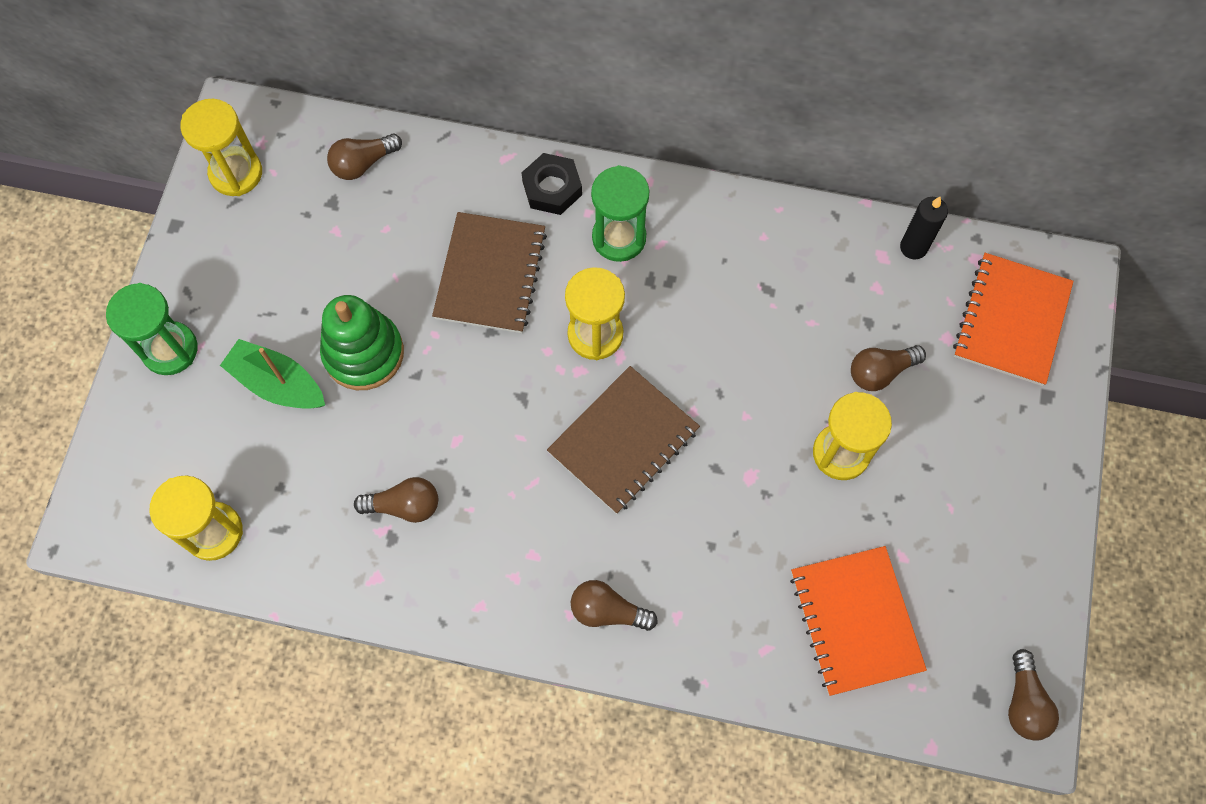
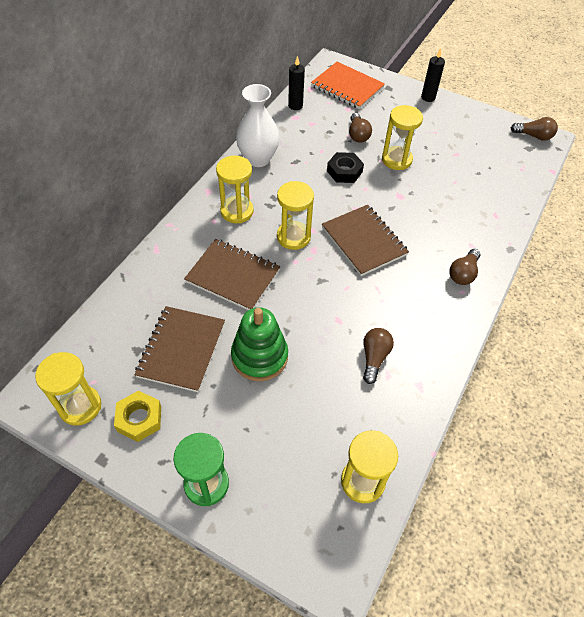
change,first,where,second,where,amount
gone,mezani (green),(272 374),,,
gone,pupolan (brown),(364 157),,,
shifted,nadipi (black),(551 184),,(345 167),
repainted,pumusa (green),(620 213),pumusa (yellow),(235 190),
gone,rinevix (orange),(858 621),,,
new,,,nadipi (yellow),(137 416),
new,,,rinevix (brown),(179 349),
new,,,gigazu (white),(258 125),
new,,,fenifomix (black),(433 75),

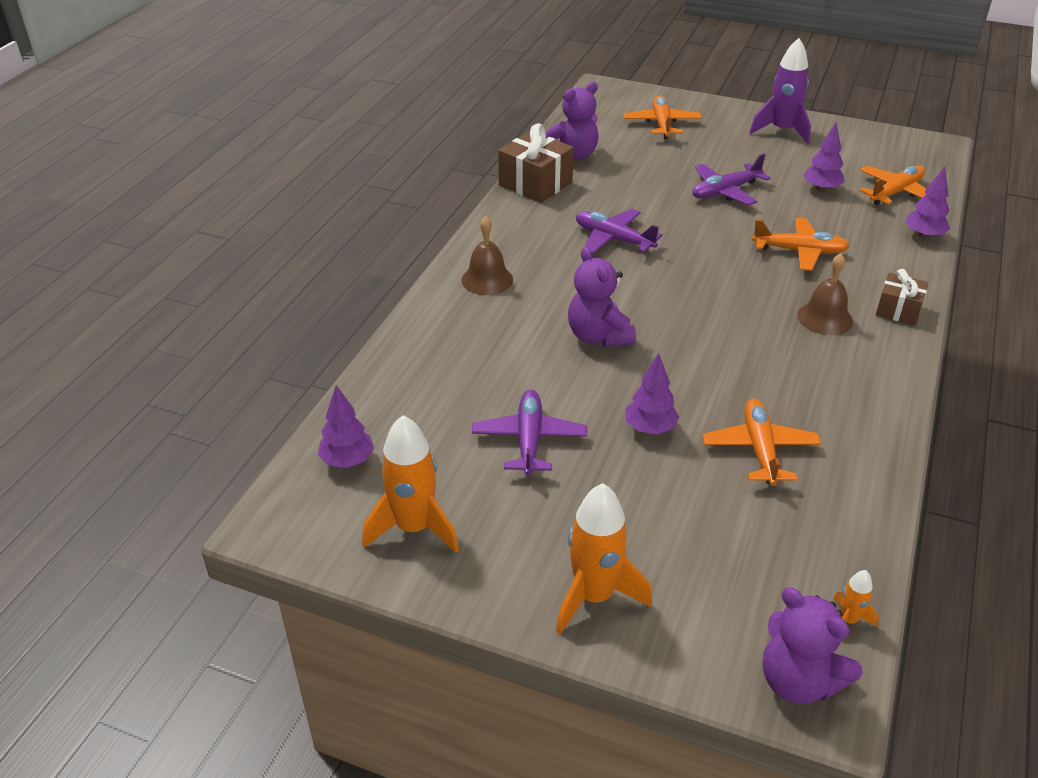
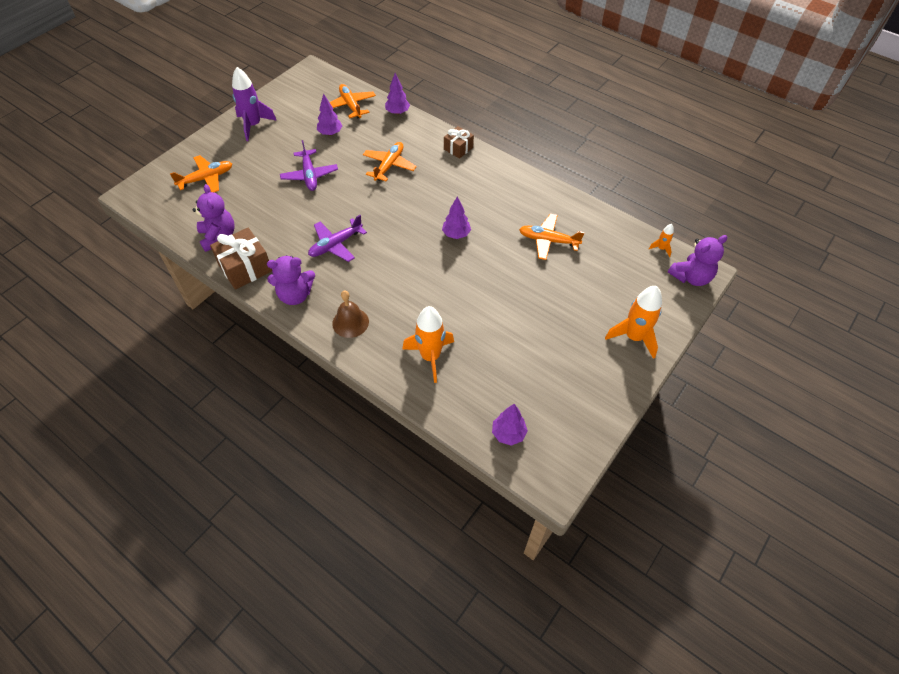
change,first,where,second,where,amount
shifted,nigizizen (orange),(410 484),,(428 344),
gone,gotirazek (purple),(529 433),,,
shifted,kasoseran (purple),(602 297),,(291 280),
rotated,gotirazek (orange),(663 117),,(201 173),135 degrees clockwise
shifted,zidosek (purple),(652 393),,(456 217),
gone,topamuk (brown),(825 294),,,

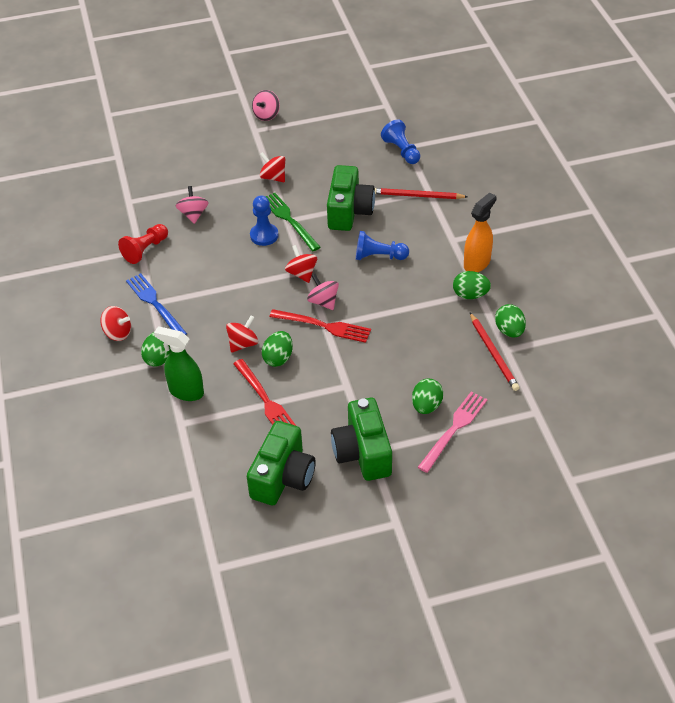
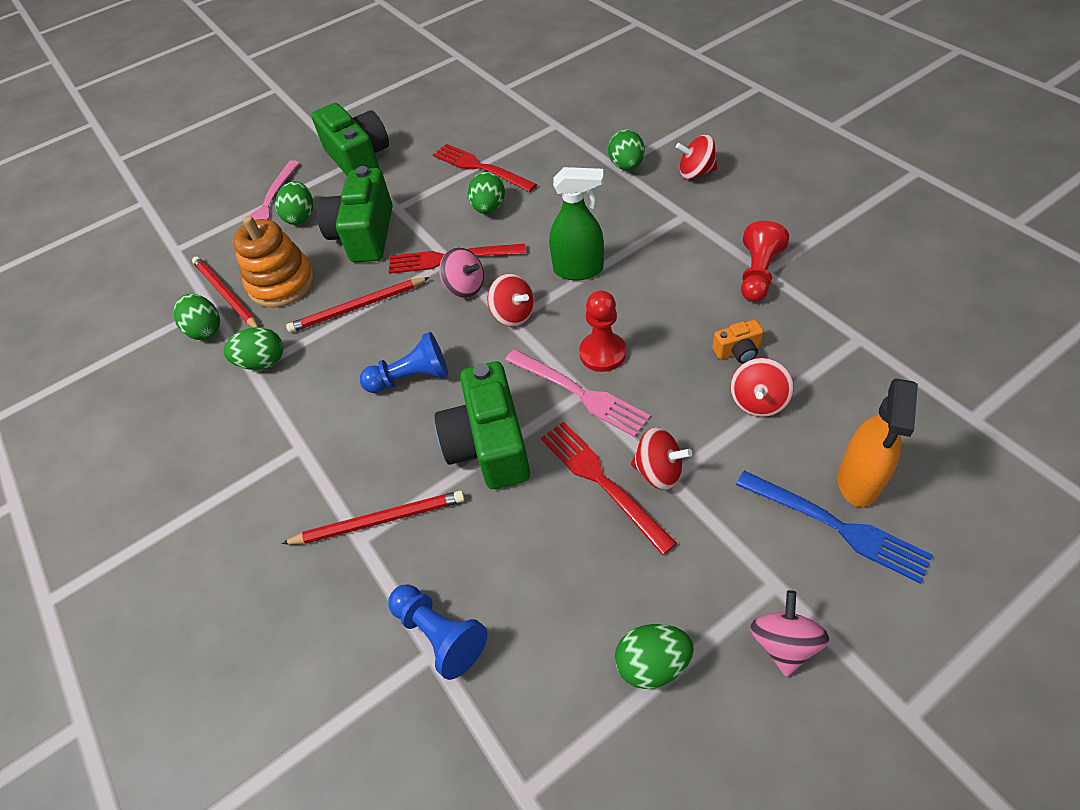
change,first,where,second,where,amount
shifted,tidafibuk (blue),(156 304),,(834 527),
shifted,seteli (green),(179 363),,(576 223),
swapped,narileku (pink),(192 205),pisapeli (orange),(738 341),
shifted,narileku (red),(242 334),,(762 387),
shifted,pisapeli (green),(281 463),,(355 214),
repainted,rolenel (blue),(264 220),rolenel (red),(602 331),
repainted,tidafibuk (green),(292 222),tidafibuk (pink),(578 393),
shifted,seteli (orange),(480 232),,(878 442),
new,,,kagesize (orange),(274 261),
new,,,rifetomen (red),(358 305),
new,,,tidafibuk (red),(609 488),
new,,,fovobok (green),(654 656),

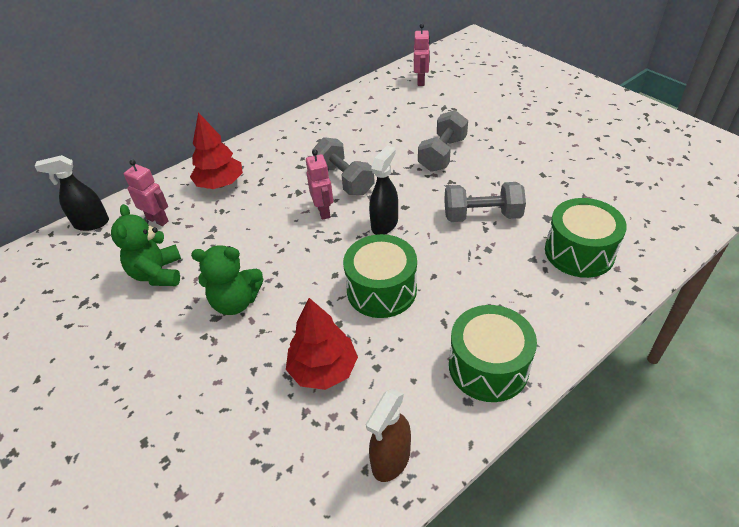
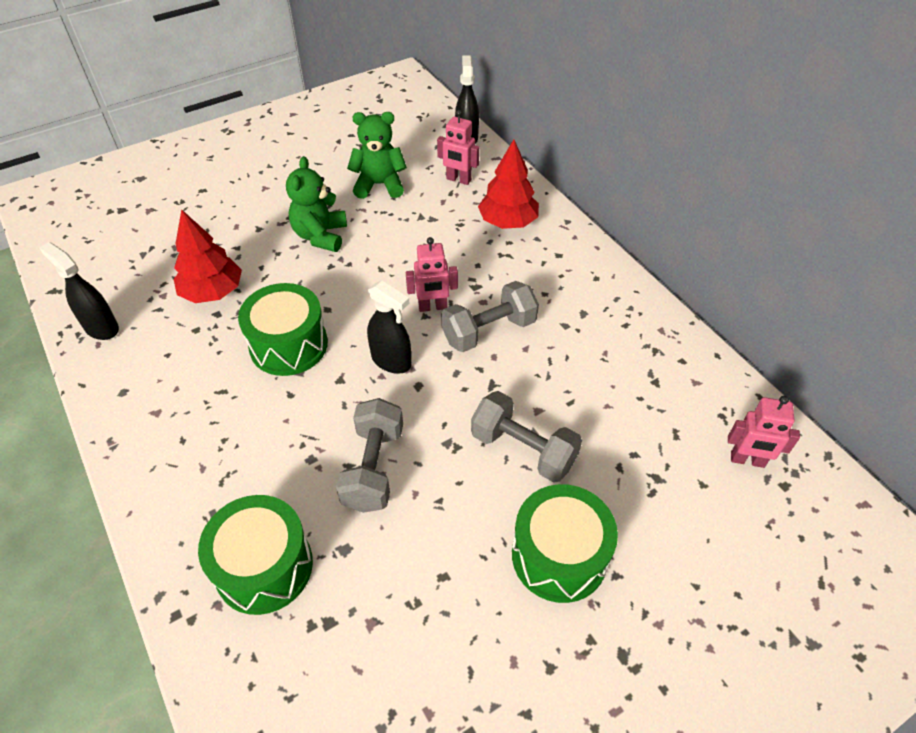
change,first,where,second,where,amount
rotated,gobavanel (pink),(146 192),,(458 147),75 degrees clockwise
repainted,seteli (brown),(388 435),seteli (black),(79 291),
shifted,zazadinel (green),(493 353),,(565 543),

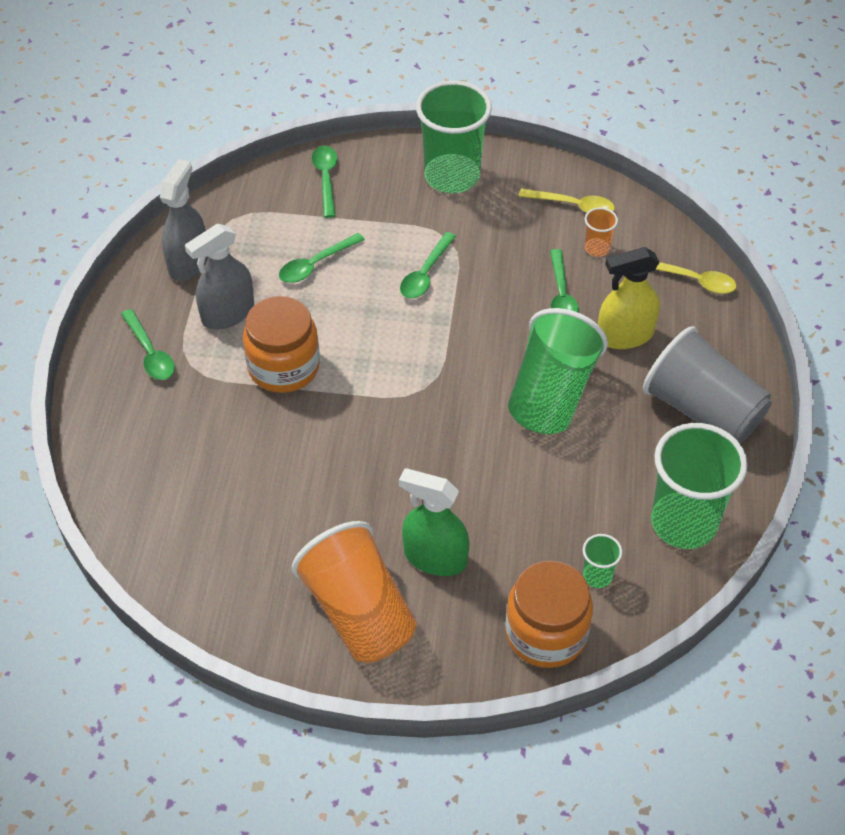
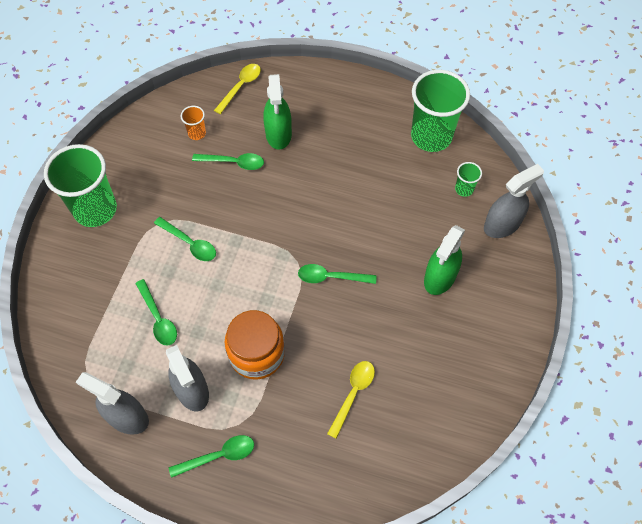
change,first,where,second,where,amount
gone,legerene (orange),(354 592),,,
shifted,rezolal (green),(325 182),,(337 274),
swapped,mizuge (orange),(549 614),seteli (grey),(514 201),
gone,legerene (green),(558 371),,,
shifted,rezolal (yellow),(566 200),,(351 400),
repainted,seteli (yellow),(629 298),seteli (green),(277 112),
gone,legerene (grey),(707 385),,,

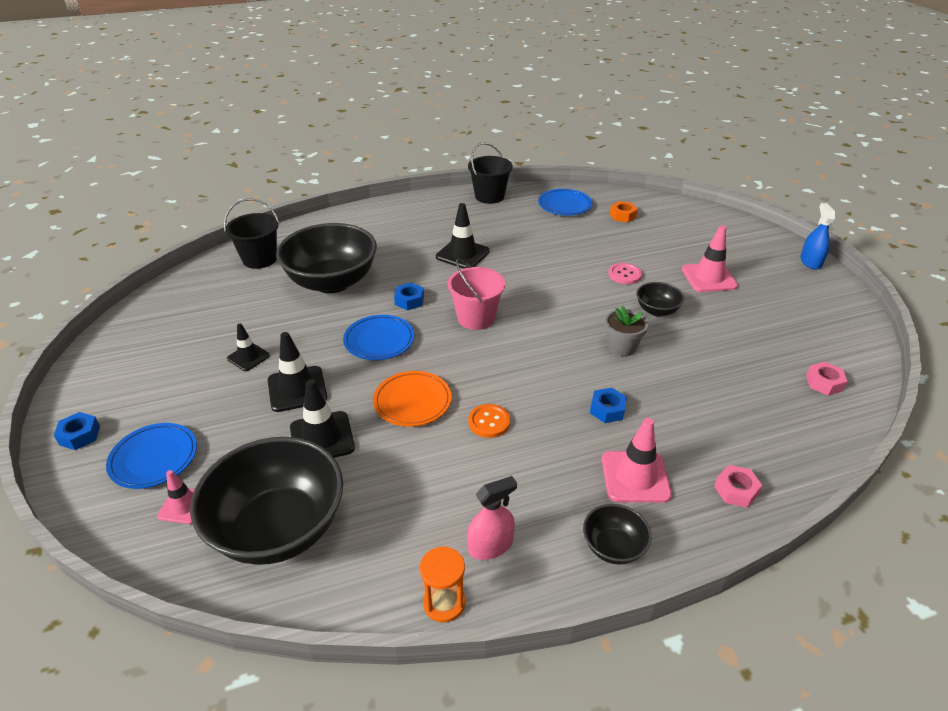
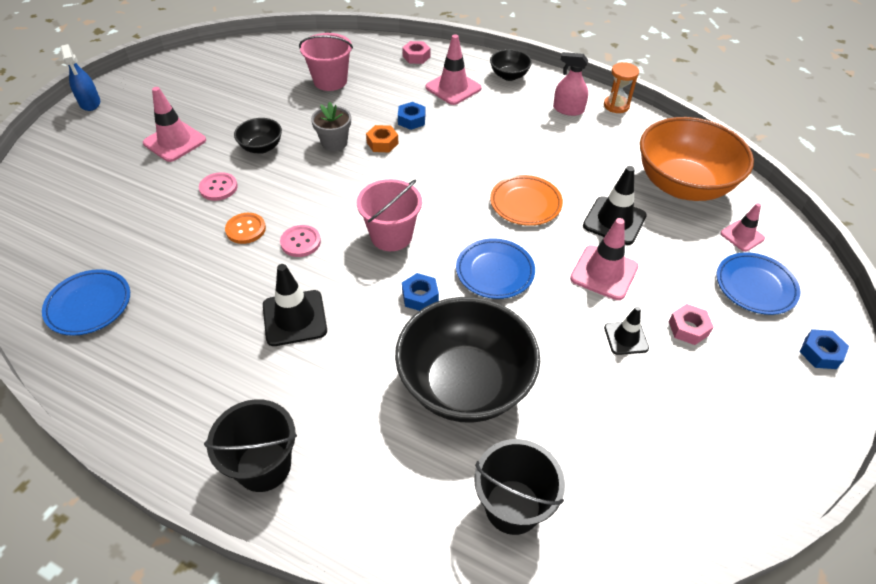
change,first,where,second,where,amount
repainted,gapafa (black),(266 501),gapafa (orange),(697 159),
repainted,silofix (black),(297 372),silofix (pink),(604 259),
shifted,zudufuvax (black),(490 173),,(250 445),
shifted,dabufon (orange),(489 421),,(245 228),
shifted,nadipi (orange),(624 211),,(382 138),
rotated,seteli (blue),(818 236),,(80 77),75 degrees counterclockwise
shifted,nadipi (pink),(827 379),,(691 324),
new,,,dabufon (pink),(300 241),
new,,,zudufuvax (pink),(326 62),

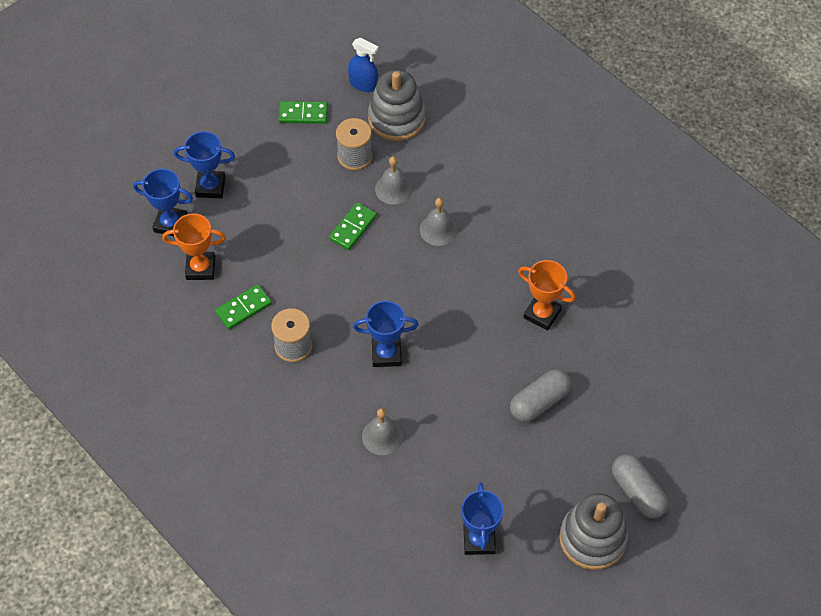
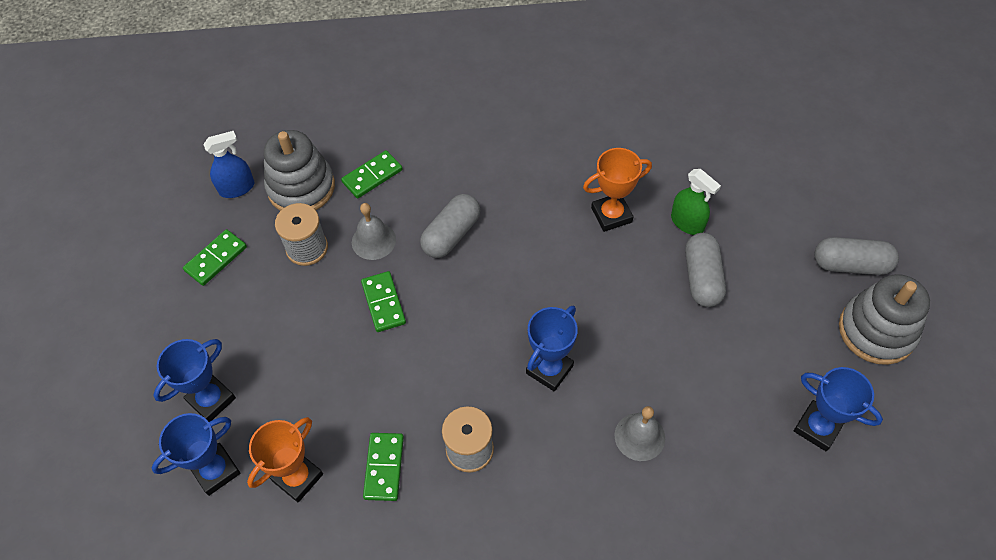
change,first,where,second,where,amount
swapped,topamuk (grey),(439 222),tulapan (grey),(450 226),
new,,,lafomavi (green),(371 174),
new,,,seteli (green),(696 202),

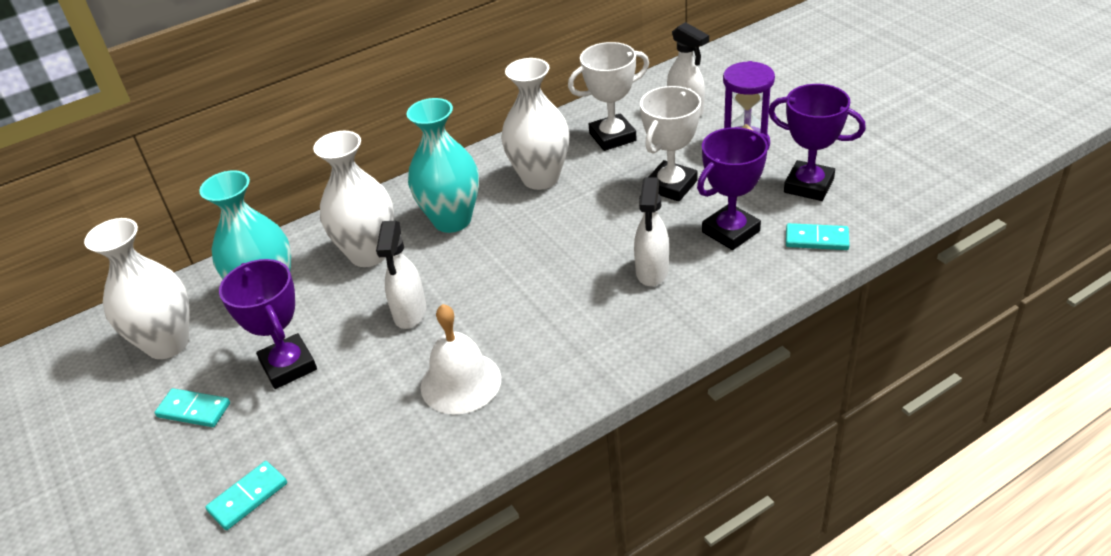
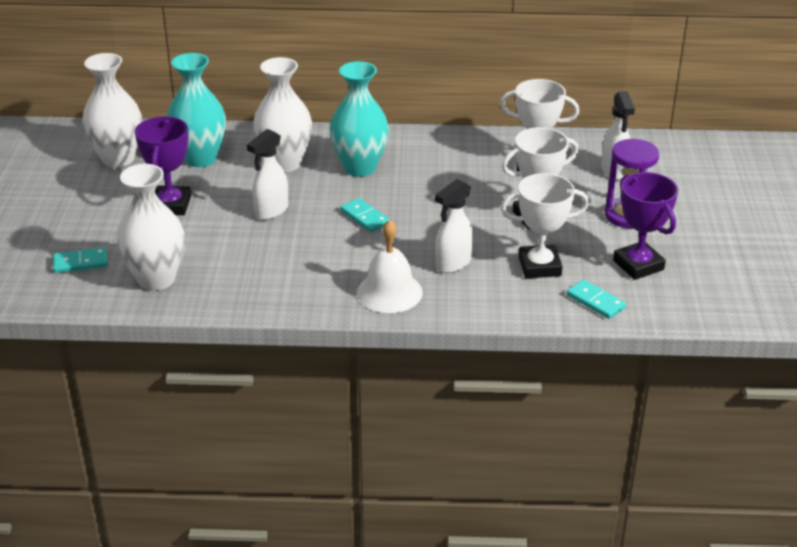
change,first,where,second,where,amount
shifted,lafomavi (turquoise),(192 407),,(365 215),
shifted,topamuk (white),(460 359),,(390 266),
shifted,gigazu (white),(535 124),,(151 227),
repainted,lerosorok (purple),(733 188),lerosorok (white),(545 225),

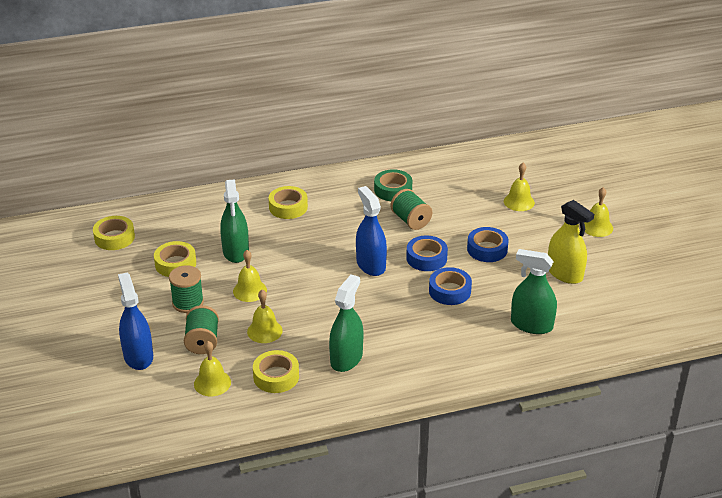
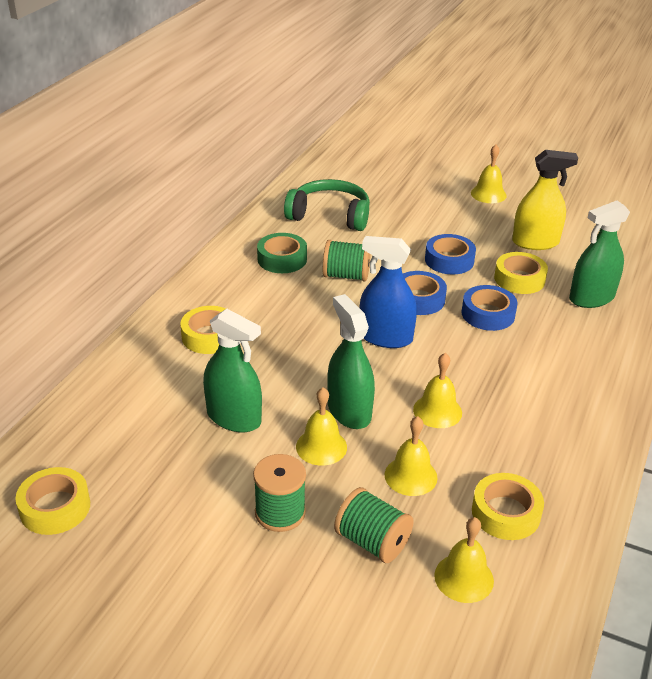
change,first,where,second,where,amount
gone,seteli (blue),(135 321),,,
shifted,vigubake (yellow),(175 259),,(521 273),
shifted,seteli (green),(346 323),,(351 361),
shifted,topamuk (yellow),(519 187),,(437 390),
new,,,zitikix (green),(327 205),

